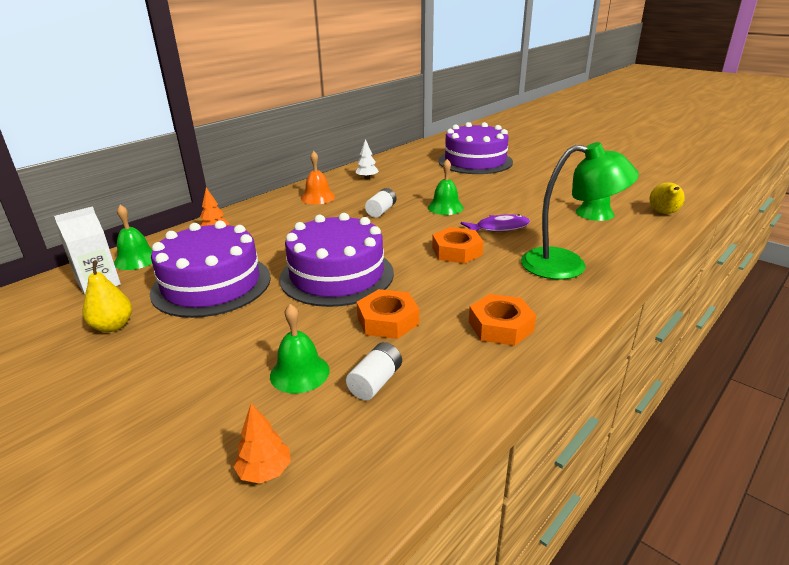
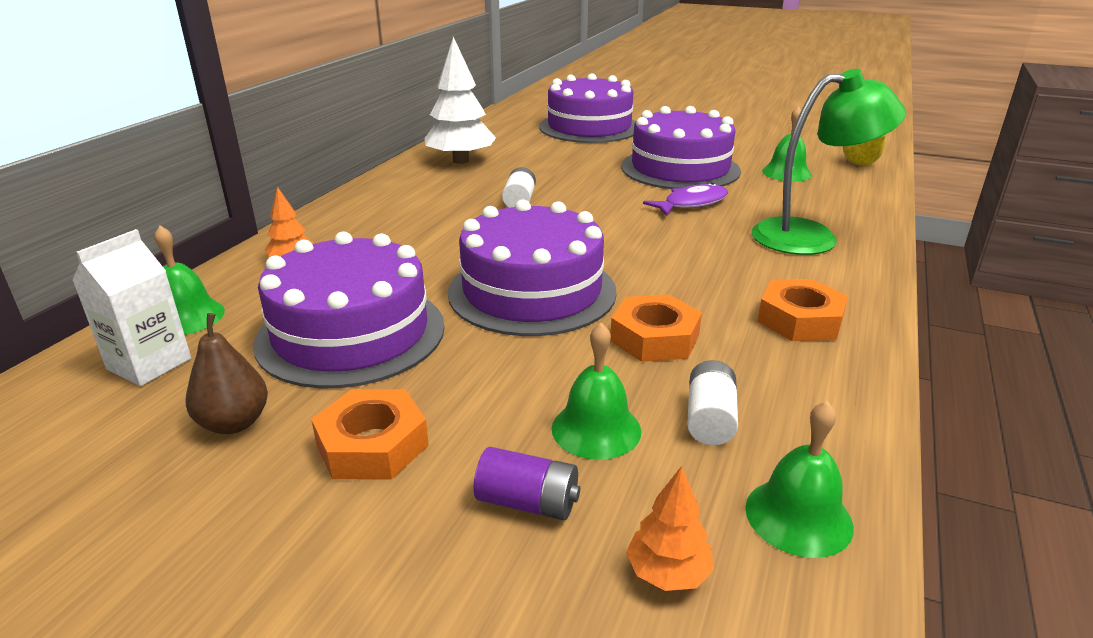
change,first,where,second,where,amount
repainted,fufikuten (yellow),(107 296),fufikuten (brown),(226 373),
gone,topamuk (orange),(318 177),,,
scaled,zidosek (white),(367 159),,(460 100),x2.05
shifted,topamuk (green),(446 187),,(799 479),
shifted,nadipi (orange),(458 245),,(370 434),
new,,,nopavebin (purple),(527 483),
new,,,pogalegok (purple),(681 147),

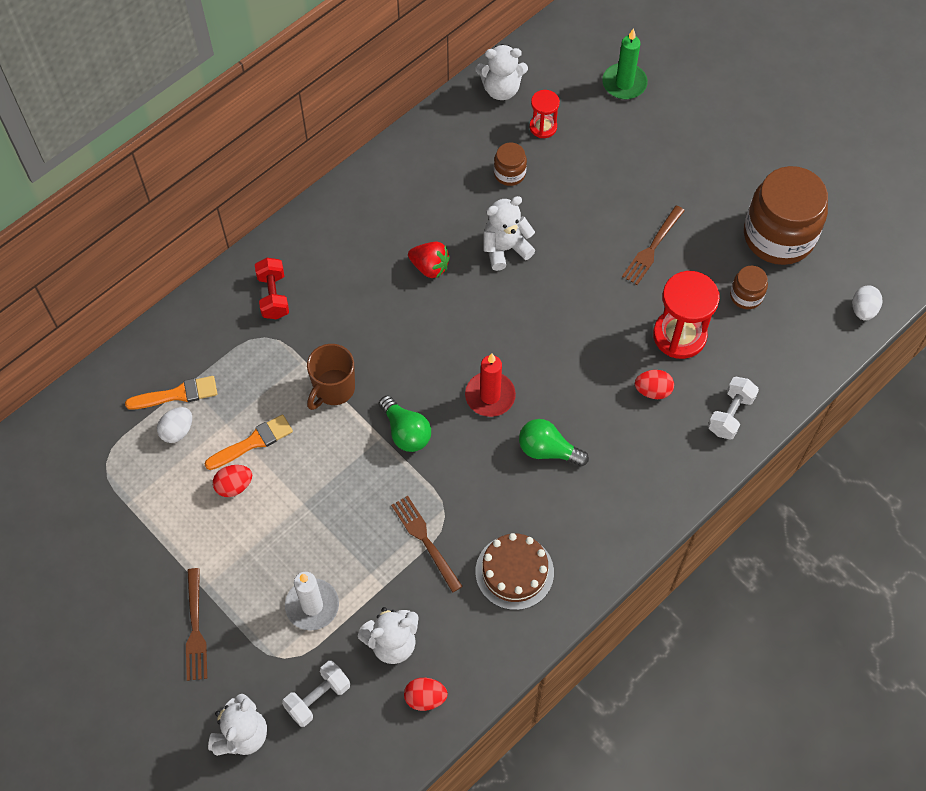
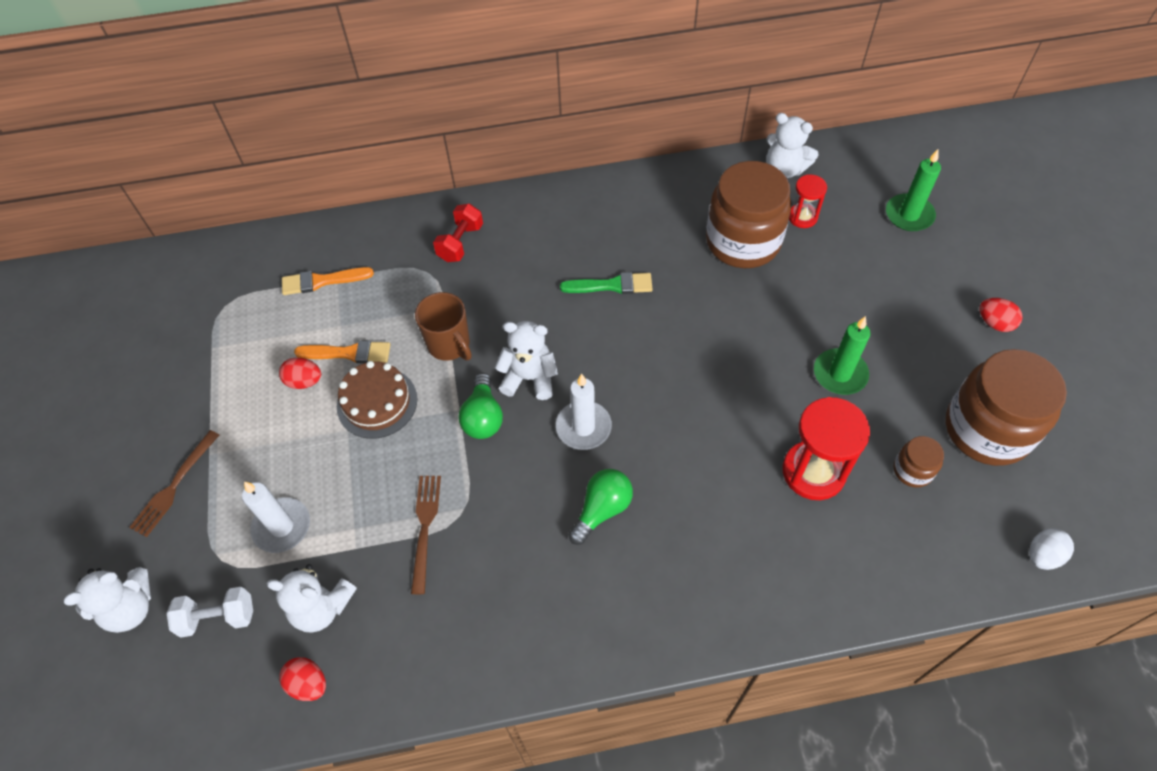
change,first,where,second,where,amount
rotated,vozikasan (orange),(171 393),,(328 281),150 degrees clockwise
gone,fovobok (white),(174 425),,,
rotated,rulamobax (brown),(331 377),,(443 326),105 degrees counterclockwise
swapped,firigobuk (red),(429 260),vozikasan (green),(606 283),
repainted,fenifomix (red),(490 385),fenifomix (white),(584 412),
shifted,pogalegok (brown),(515 571),,(377 400),
shifted,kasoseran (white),(509 233),,(526 360),
scaled,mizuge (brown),(510 164),,(748 214),x2.22
rotated,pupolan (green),(554 443),,(600 507),75 degrees clockwise
swapped,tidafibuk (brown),(653 245),fenifomix (green),(842 355),
shifted,fovobok (red),(654 384),,(1001 315),
gone,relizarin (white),(733 408),,,

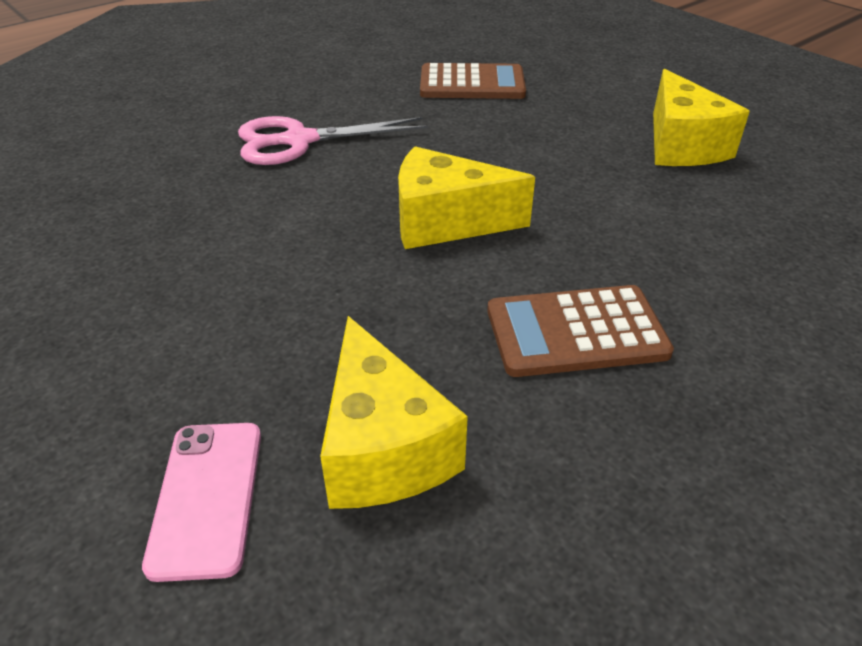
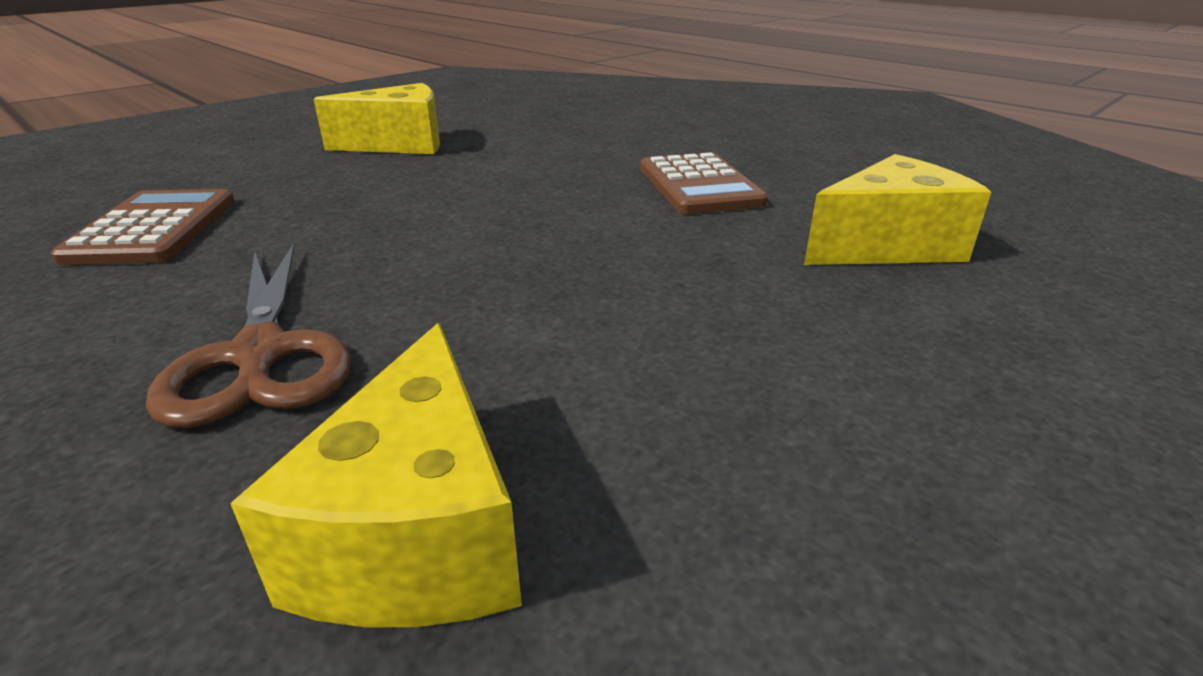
change,first,where,second,where,amount
gone,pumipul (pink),(201 502),,,
repainted,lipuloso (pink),(333 140),lipuloso (brown),(248 335),
shifted,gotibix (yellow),(466 197),,(376 475),

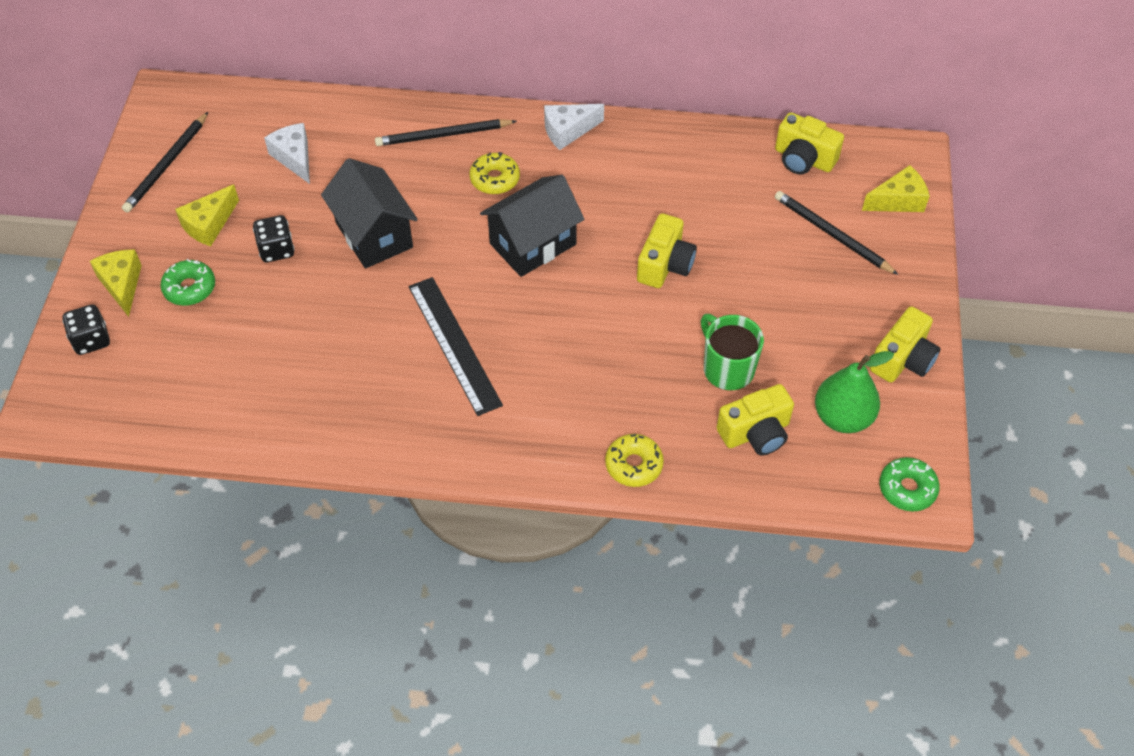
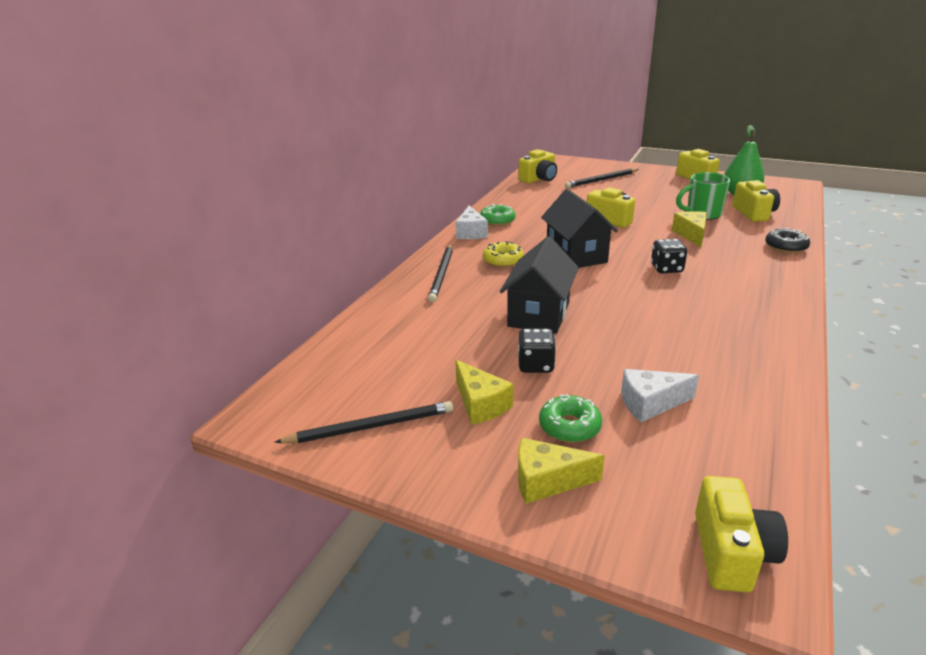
change,first,where,second,where,amount
shifted,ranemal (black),(86 329),,(669 256),
rotated,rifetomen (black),(165 162),,(363 422),60 degrees counterclockwise
shifted,gotibix (white),(287 153),,(660 395),
rotated,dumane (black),(369 213),,(539 285),60 degrees counterclockwise
gone,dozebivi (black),(456 346),,,
repainted,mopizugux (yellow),(634 460),mopizugux (black),(787 240),
shifted,gotibix (yellow),(896 188),,(689 229),
shifted,mopizugux (green),(910 484),,(498 215),
new,,,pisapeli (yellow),(741 534),

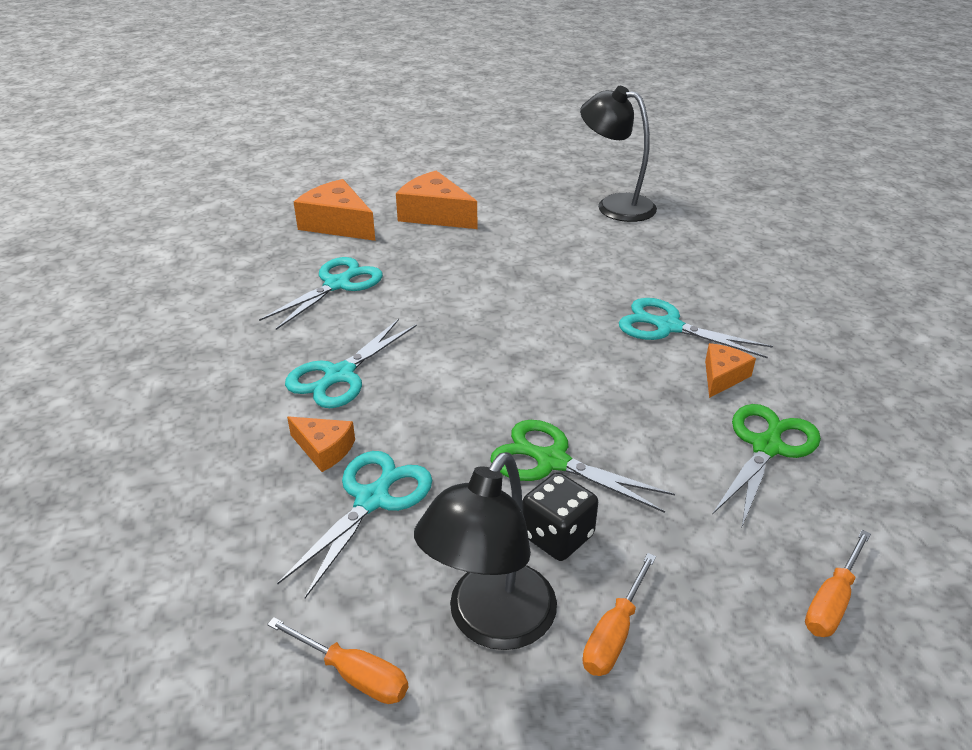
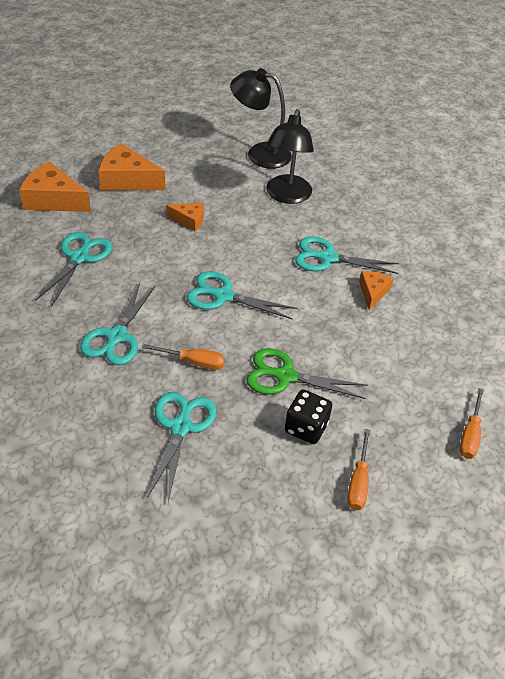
change,first,where,second,where,amount
shifted,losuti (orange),(337 660),,(183 357),
shifted,gotibix (orange),(321 444),,(185 216),
shifted,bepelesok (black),(485 551),,(290 156),
gone,lipuloso (green),(766 465),,,
new,,,lipuloso (turquoise),(242 295),

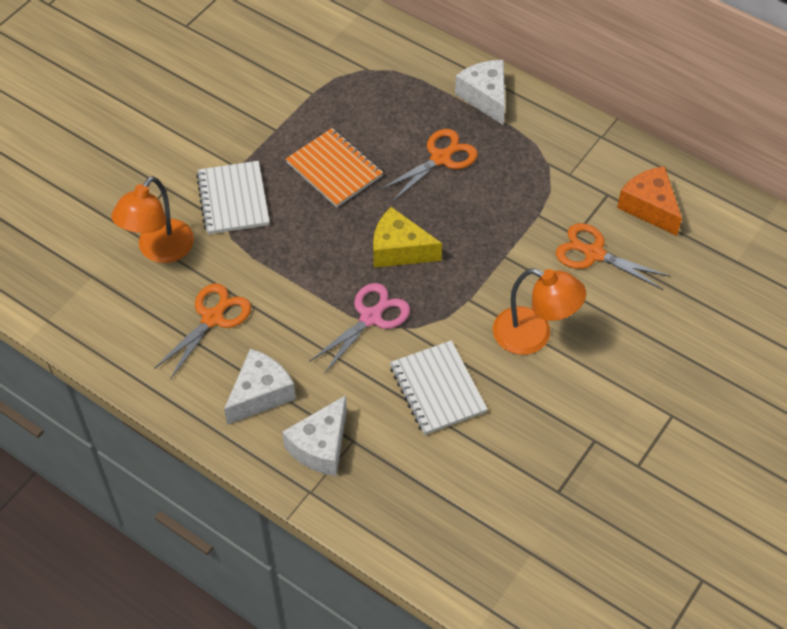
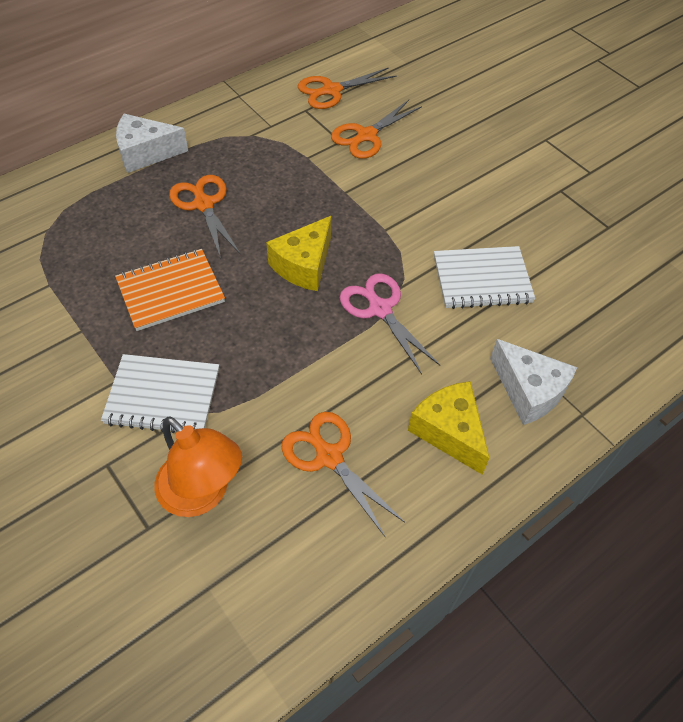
change,first,where,second,where,amount
repainted,gotibix (white),(260 387),gotibix (yellow),(449 427),
gone,bepelesok (orange),(539 311),,,
swapped,gotibix (orange),(649 201),lipuloso (orange),(347 88),

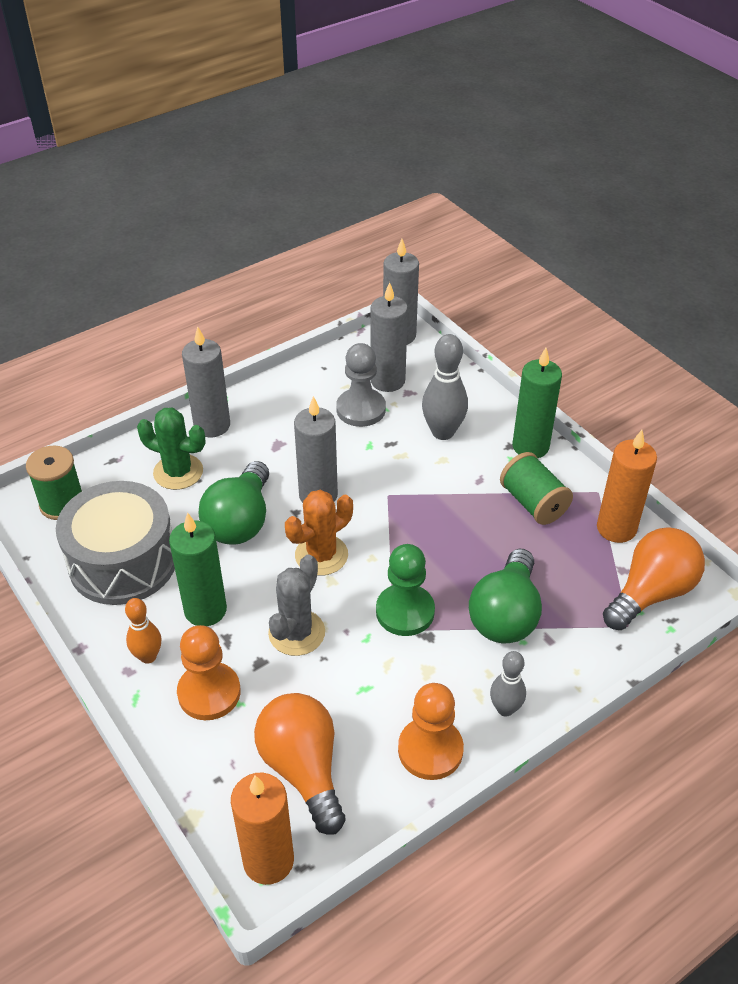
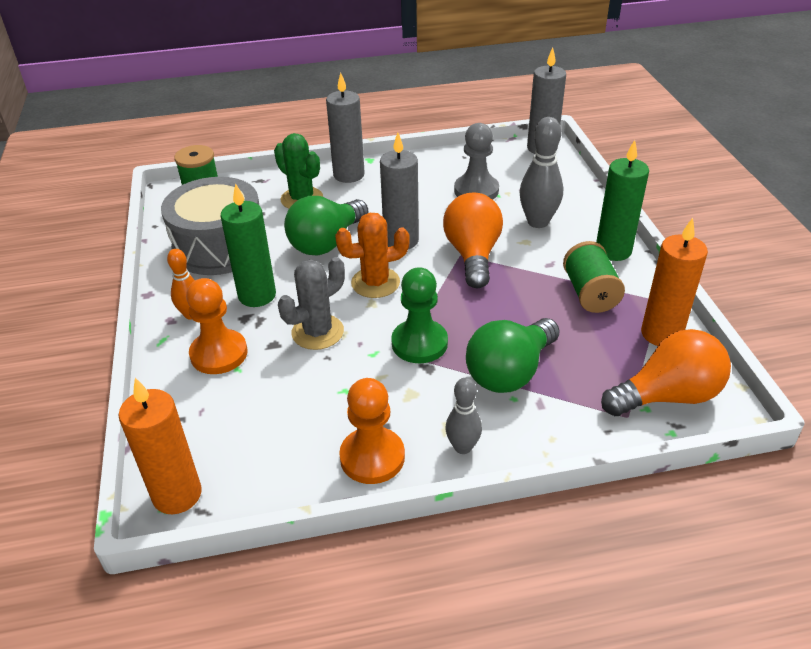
change,first,where,second,where,amount
shifted,pupolan (orange),(299 764),,(473 240),
gone,fenifomix (grey),(389 337),,,

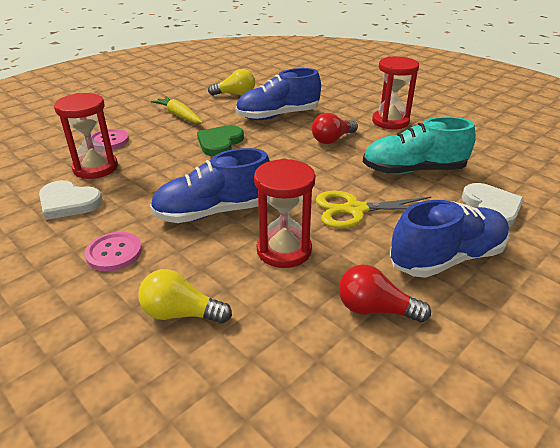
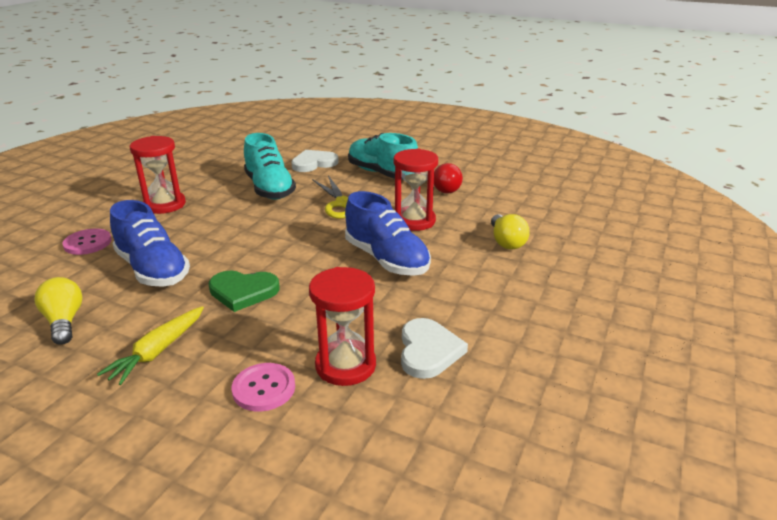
change,first,where,second,where,amount
shifted,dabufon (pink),(113 251),,(87 242),
gone,pupolan (red),(335 128),,,
repainted,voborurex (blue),(449 239),voborurex (turquoise),(383 156),

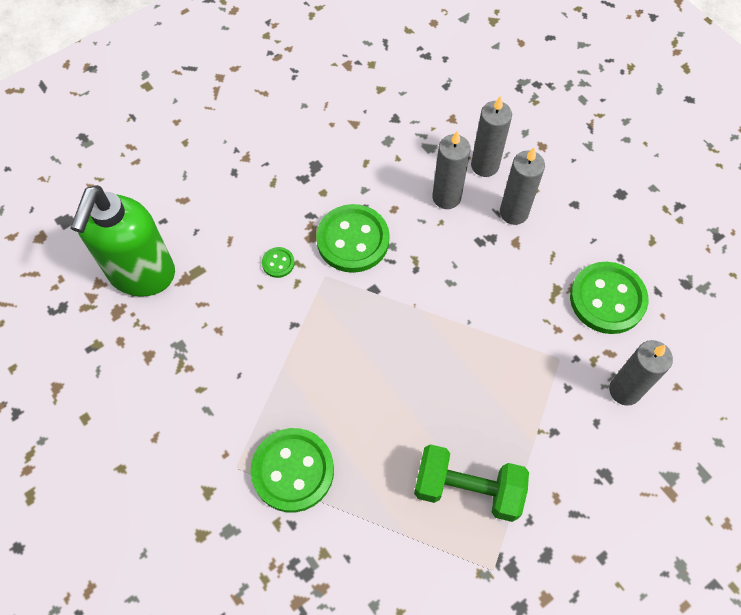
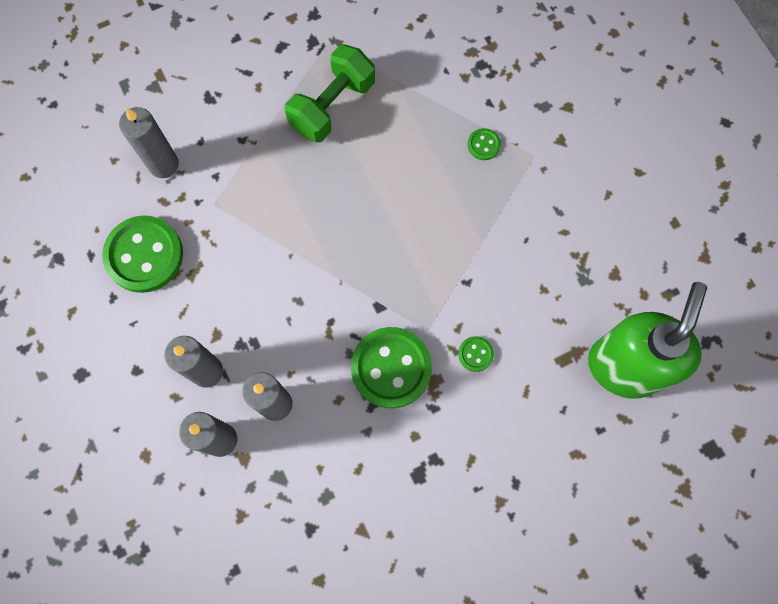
change,first,where,second,where,amount
scaled,dabufon (green),(292 470),,(484 144),x0.44
rotated,relizarin (green),(471 483),,(330 93),75 degrees counterclockwise

